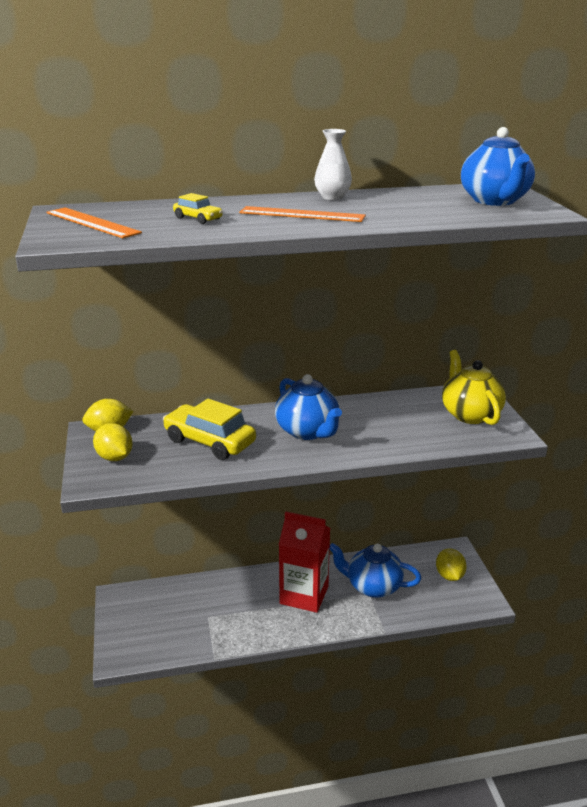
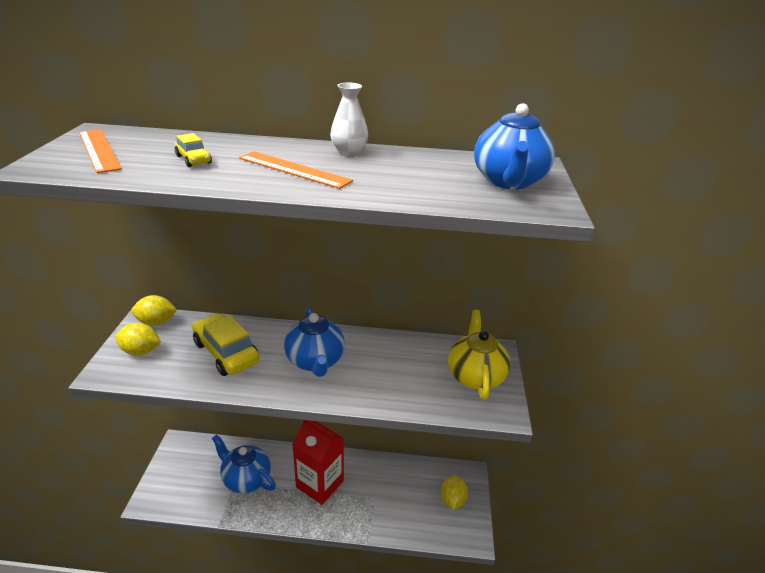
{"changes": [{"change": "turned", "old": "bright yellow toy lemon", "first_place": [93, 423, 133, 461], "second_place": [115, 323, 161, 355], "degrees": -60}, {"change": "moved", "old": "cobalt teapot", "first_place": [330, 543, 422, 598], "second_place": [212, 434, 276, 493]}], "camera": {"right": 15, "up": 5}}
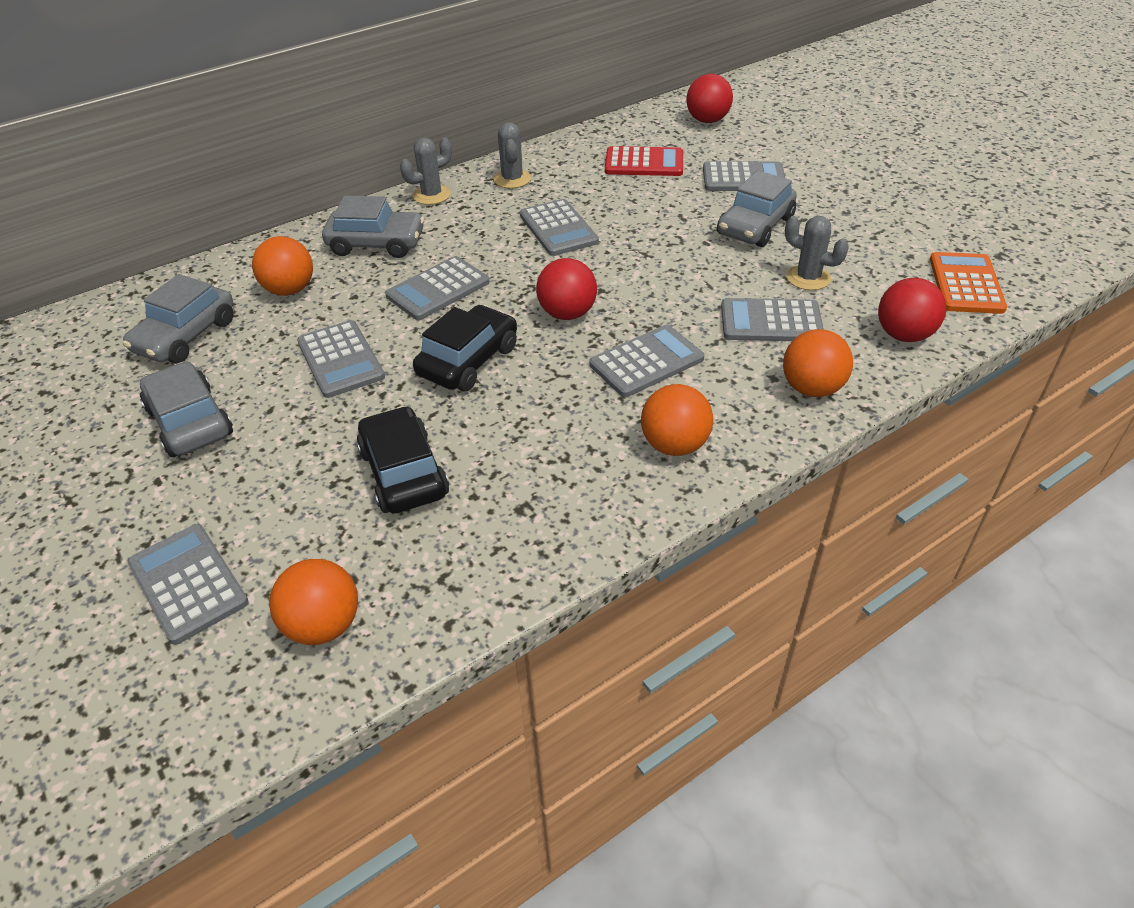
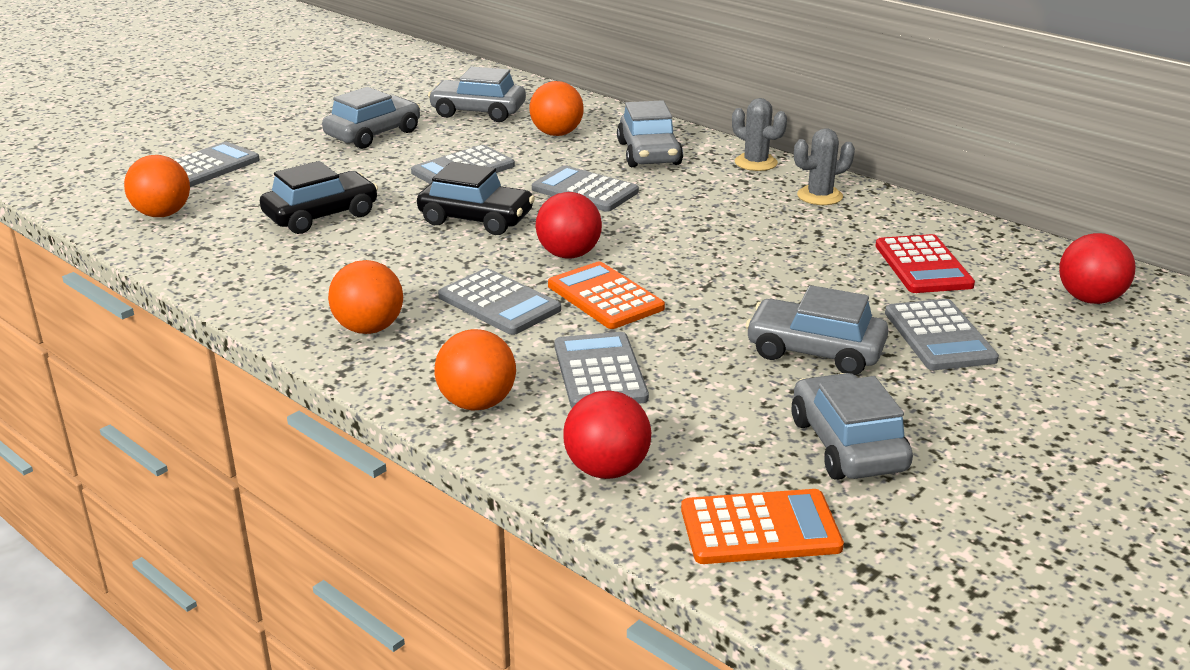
{"changes": [{"change": "removed", "old": "ash-grey calculator", "first_place": [520, 199, 599, 256]}, {"change": "removed", "old": "ash-grey cactus", "first_place": [785, 216, 849, 290]}, {"change": "added", "new": "orange-coloured calculator", "second_place": [548, 261, 665, 329]}, {"change": "added", "new": "ash-grey car", "second_place": [791, 373, 913, 480]}], "camera": {"right": 75, "up": -15}}
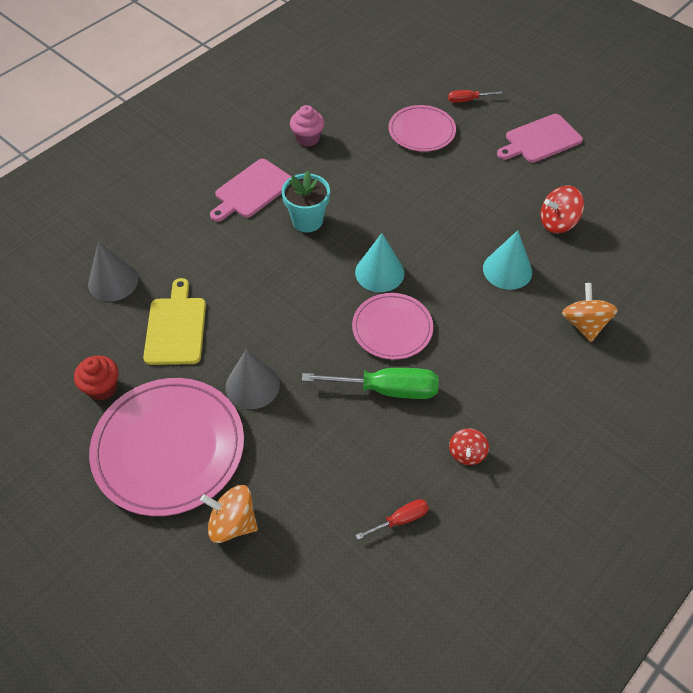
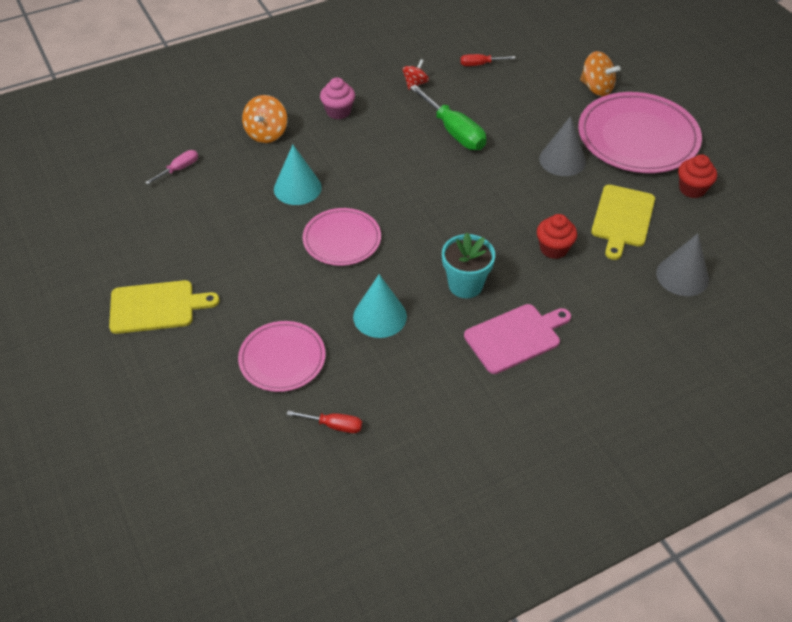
{"changes": [{"change": "moved", "old": "red flat screwdriver", "first_place": [448, 90, 503, 103], "second_place": [286, 410, 362, 433]}, {"change": "moved", "old": "rosy muffin", "first_place": [290, 105, 325, 147], "second_place": [320, 77, 355, 119]}, {"change": "recoloured", "old": "rosy chopping board", "new": "bright yellow chopping board", "first_place": [497, 114, 583, 163], "second_place": [109, 280, 220, 334]}, {"change": "removed", "old": "red spinning top", "first_place": [540, 186, 584, 233]}, {"change": "moved", "old": "teal cone shape", "first_place": [355, 233, 404, 292], "second_place": [353, 274, 407, 338]}, {"change": "moved", "old": "rosy plate", "first_place": [352, 293, 433, 360], "second_place": [303, 208, 381, 266]}, {"change": "turned", "old": "emerald flat screwdriver", "first_place": [302, 368, 439, 399], "second_place": [410, 85, 486, 150], "degrees": -150}, {"change": "added", "new": "rosy flat screwdriver", "second_place": [145, 150, 198, 184]}, {"change": "added", "new": "red muffin", "second_place": [537, 214, 577, 259]}], "camera": {"right": -160, "up": -5}}
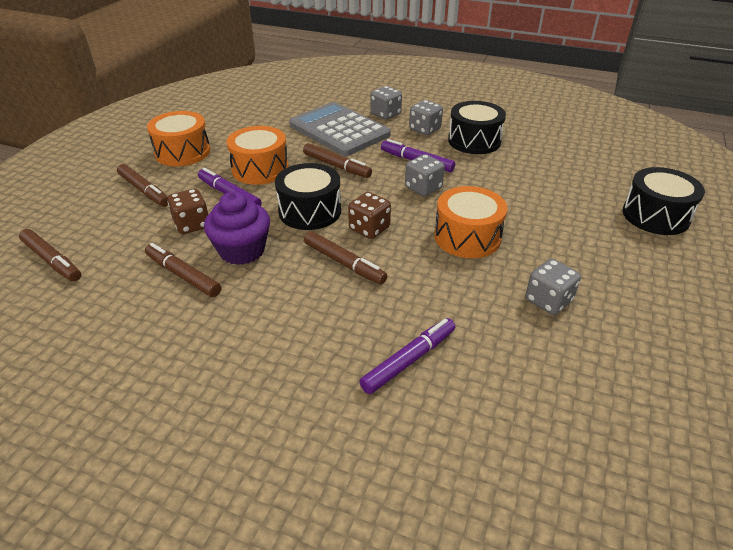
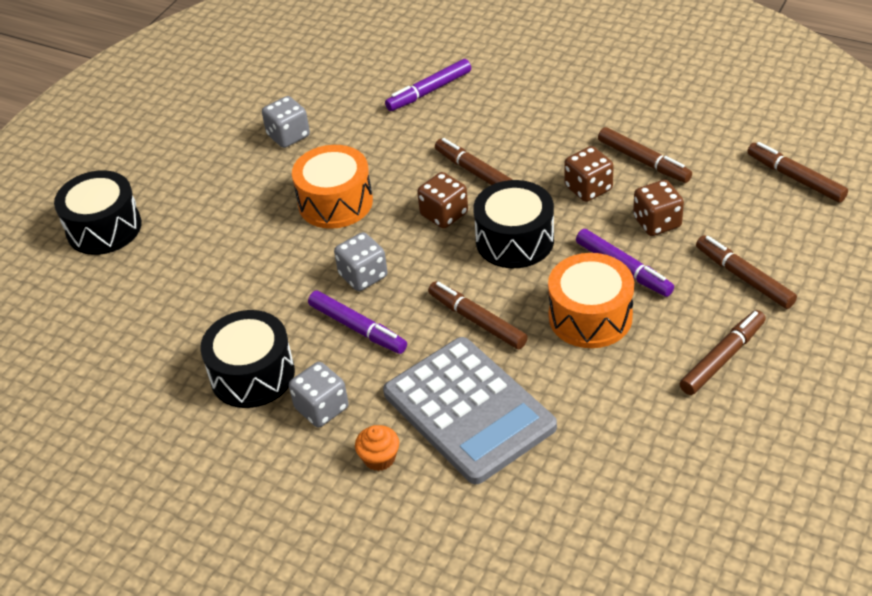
{"changes": [{"change": "replaced", "old": "ash-grey die", "new": "orange-coloured muffin", "first_place": [370, 86, 402, 120], "second_place": [355, 425, 399, 471]}, {"change": "replaced", "old": "orange-coloured toy drum", "new": "russet marker", "first_place": [147, 111, 210, 166], "second_place": [680, 310, 766, 395]}, {"change": "replaced", "old": "purple muffin", "new": "russet die", "first_place": [204, 191, 270, 265], "second_place": [564, 146, 614, 202]}], "camera": {"right": -170, "up": 5}}
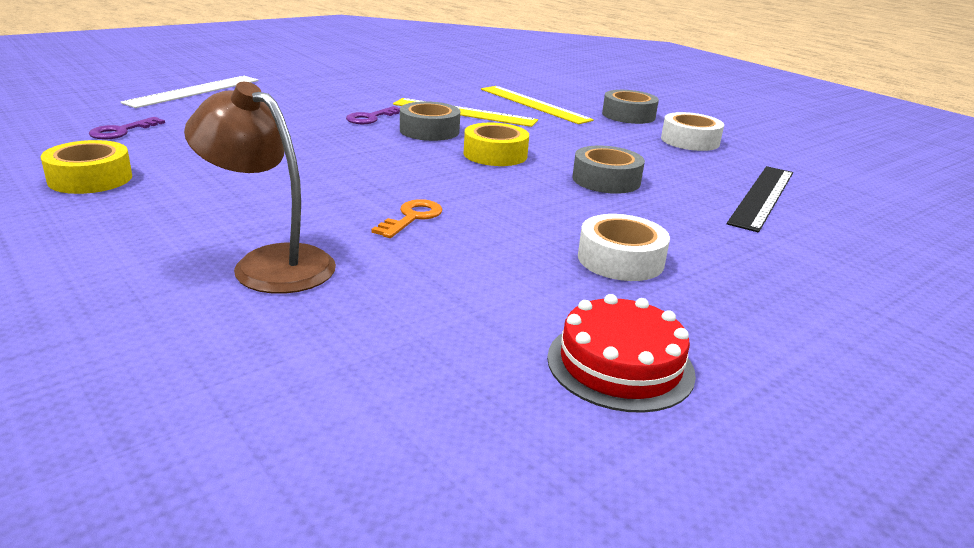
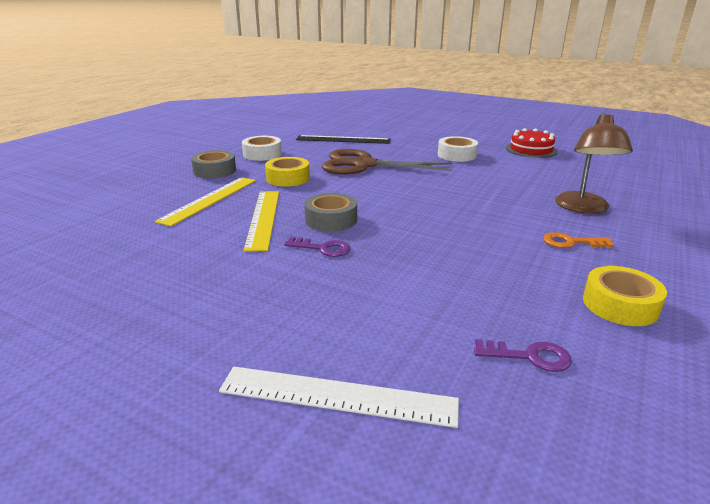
{"changes": [{"change": "moved", "old": "bright yellow roll of tape", "first_place": [464, 123, 529, 166], "second_place": [265, 157, 310, 187]}, {"change": "replaced", "old": "ash-grey roll of tape", "new": "russet shears", "first_place": [572, 145, 645, 194], "second_place": [322, 149, 453, 174]}, {"change": "moved", "old": "orange-coloured key", "first_place": [371, 199, 443, 238], "second_place": [543, 232, 614, 248]}], "camera": {"right": -110, "up": 0}}
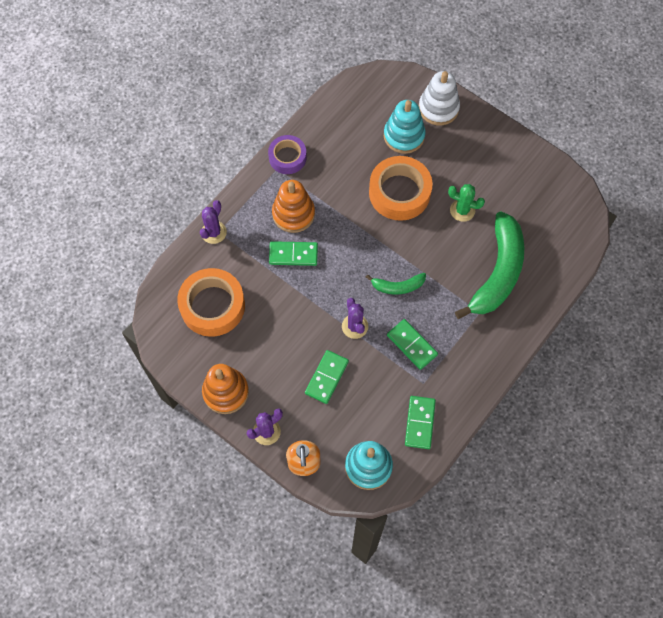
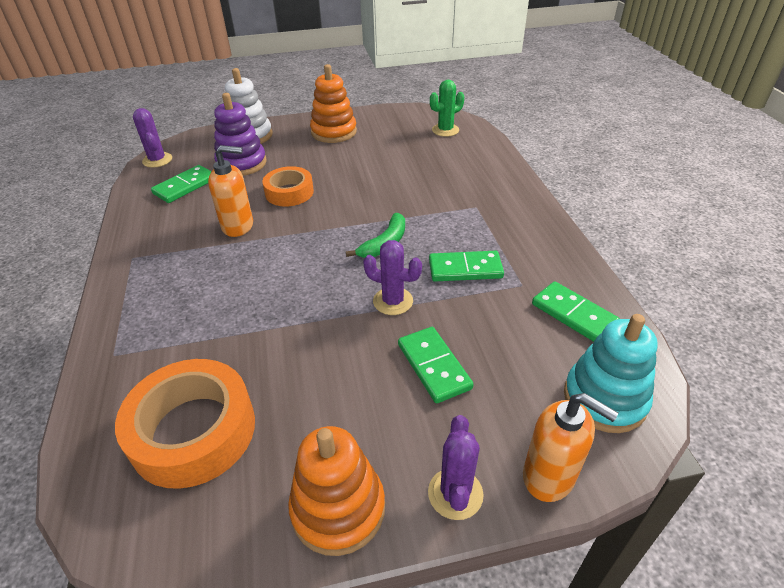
{"changes": [{"change": "recoloured", "old": "teal stacking toy", "new": "purple stacking toy", "first_place": [384, 100, 425, 154], "second_place": [214, 93, 267, 176]}, {"change": "removed", "old": "purple roll of tape", "first_place": [268, 135, 307, 174]}, {"change": "resized", "old": "orange-coloured roll of tape", "first_place": [369, 156, 433, 221], "second_place": [262, 166, 314, 206], "factor": 0.62}, {"change": "moved", "old": "orange-coloured stacking toy", "first_place": [272, 180, 315, 233], "second_place": [310, 64, 357, 143]}, {"change": "moved", "old": "emerald cactus", "first_place": [448, 184, 485, 222], "second_place": [430, 80, 464, 137]}, {"change": "moved", "old": "purple cactus", "first_place": [200, 200, 227, 244], "second_place": [133, 108, 172, 168]}, {"change": "removed", "old": "emerald banana", "first_place": [455, 211, 524, 319]}, {"change": "moved", "old": "emerald domino tile", "first_place": [269, 241, 318, 266], "second_place": [151, 165, 212, 203]}, {"change": "added", "new": "orange-coloured soap pump", "second_place": [208, 145, 253, 237]}], "camera": {"right": -50, "up": -25}}
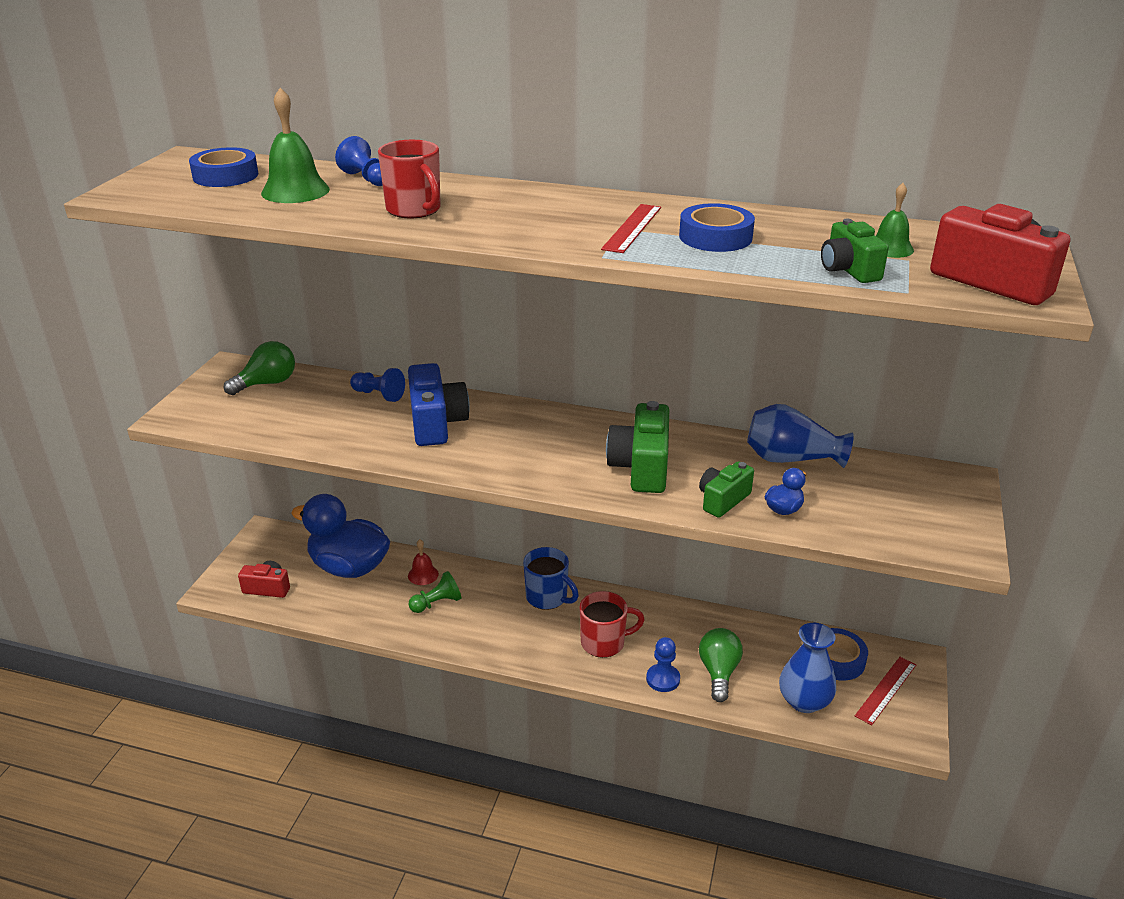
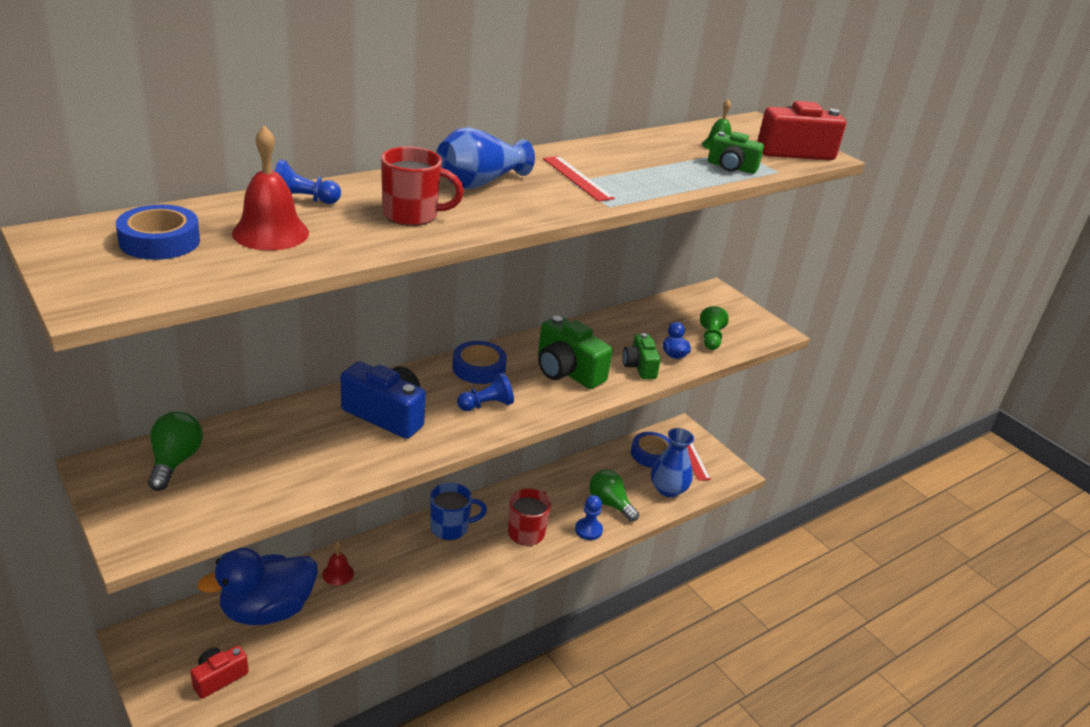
{"changes": [{"change": "recoloured", "old": "emerald hand bell", "new": "red hand bell", "first_place": [261, 88, 330, 203], "second_place": [232, 126, 309, 250]}, {"change": "moved", "old": "cobalt roll of tape", "first_place": [679, 203, 755, 252], "second_place": [453, 341, 507, 384]}, {"change": "moved", "old": "cobalt chess pawn", "first_place": [350, 368, 405, 402], "second_place": [457, 372, 514, 411]}, {"change": "moved", "old": "cobalt tall vase", "first_place": [747, 404, 854, 468], "second_place": [436, 127, 535, 189]}, {"change": "moved", "old": "emerald chess pawn", "first_place": [408, 571, 461, 613], "second_place": [700, 306, 729, 350]}], "camera": {"right": -55, "up": 0}}
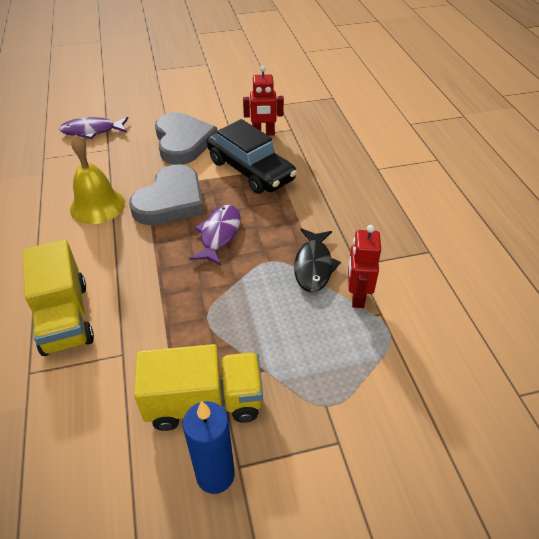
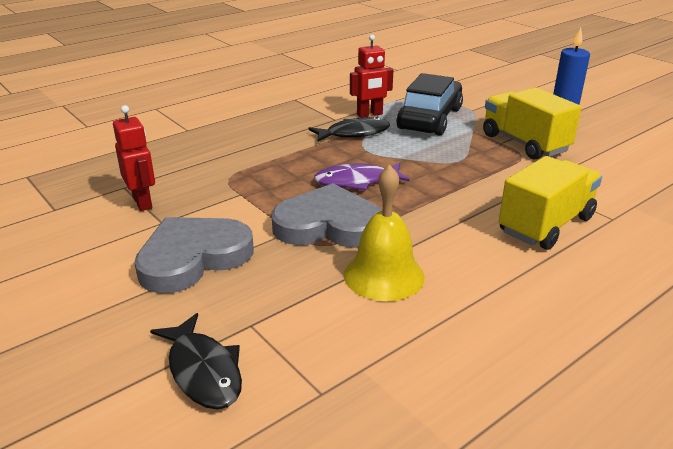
{"changes": [{"change": "recoloured", "old": "purple fish figure", "new": "ebony fish figure", "first_place": [59, 117, 128, 139], "second_place": [150, 313, 242, 410]}, {"change": "moved", "old": "ebony car", "first_place": [207, 119, 297, 194], "second_place": [396, 73, 463, 136]}], "camera": {"right": -115, "up": -15}}
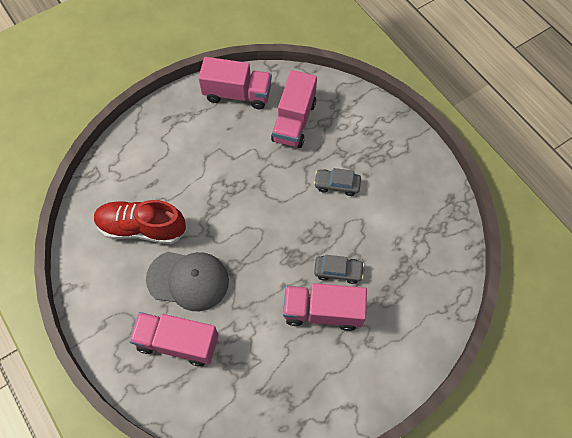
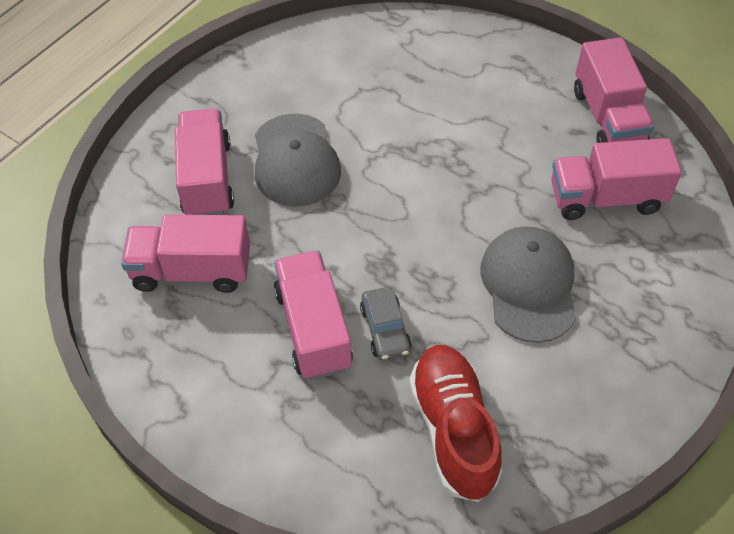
{"changes": [{"change": "replaced", "old": "ash-grey car", "new": "ash-grey cap", "first_place": [314, 168, 361, 196], "second_place": [480, 226, 576, 343]}, {"change": "moved", "old": "red lace-up shoe", "first_place": [94, 200, 186, 244], "second_place": [409, 345, 502, 502]}, {"change": "added", "new": "rosy truck", "second_place": [121, 214, 250, 293]}], "camera": {"right": 70, "up": -10}}
